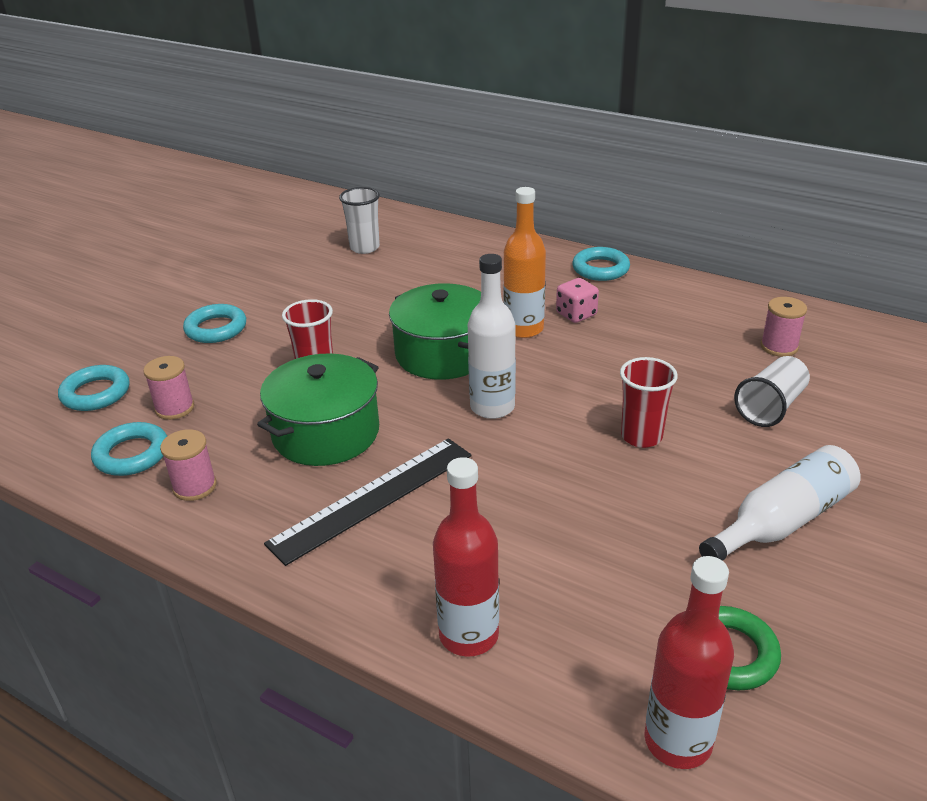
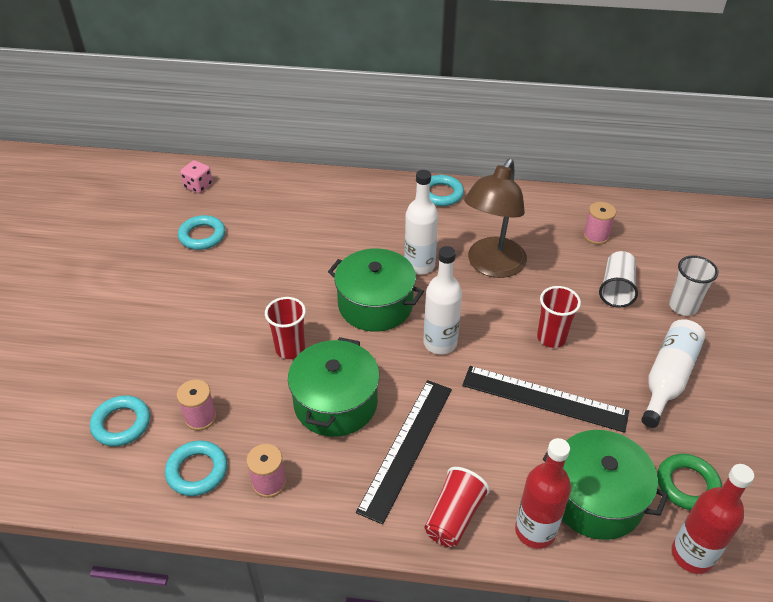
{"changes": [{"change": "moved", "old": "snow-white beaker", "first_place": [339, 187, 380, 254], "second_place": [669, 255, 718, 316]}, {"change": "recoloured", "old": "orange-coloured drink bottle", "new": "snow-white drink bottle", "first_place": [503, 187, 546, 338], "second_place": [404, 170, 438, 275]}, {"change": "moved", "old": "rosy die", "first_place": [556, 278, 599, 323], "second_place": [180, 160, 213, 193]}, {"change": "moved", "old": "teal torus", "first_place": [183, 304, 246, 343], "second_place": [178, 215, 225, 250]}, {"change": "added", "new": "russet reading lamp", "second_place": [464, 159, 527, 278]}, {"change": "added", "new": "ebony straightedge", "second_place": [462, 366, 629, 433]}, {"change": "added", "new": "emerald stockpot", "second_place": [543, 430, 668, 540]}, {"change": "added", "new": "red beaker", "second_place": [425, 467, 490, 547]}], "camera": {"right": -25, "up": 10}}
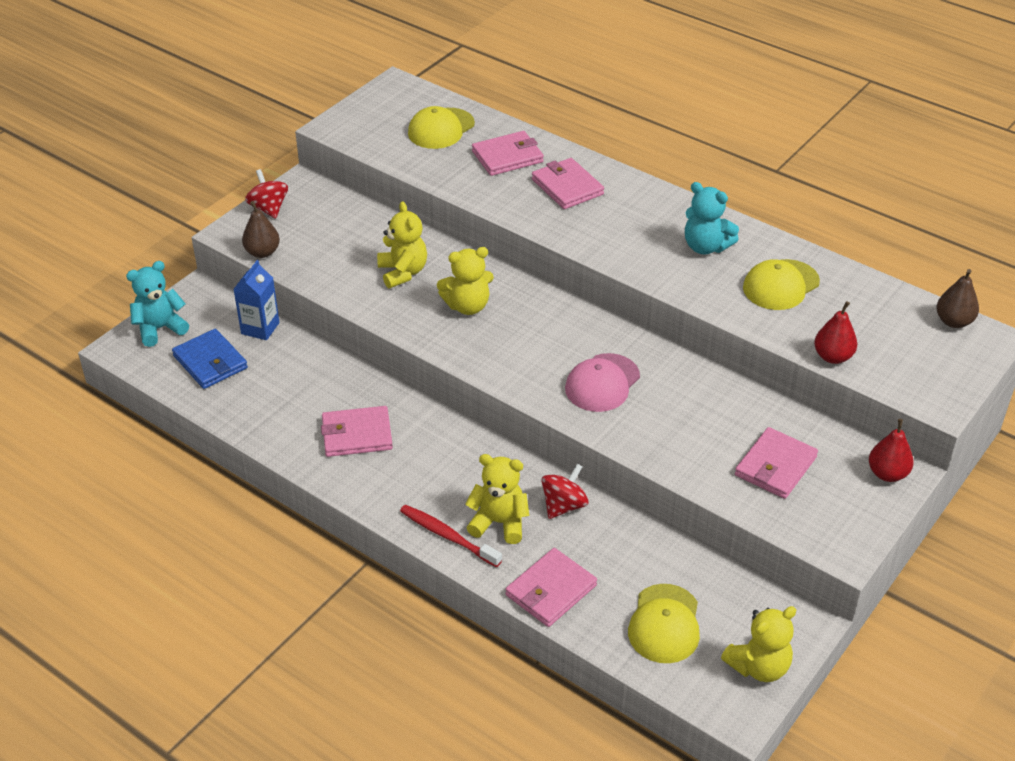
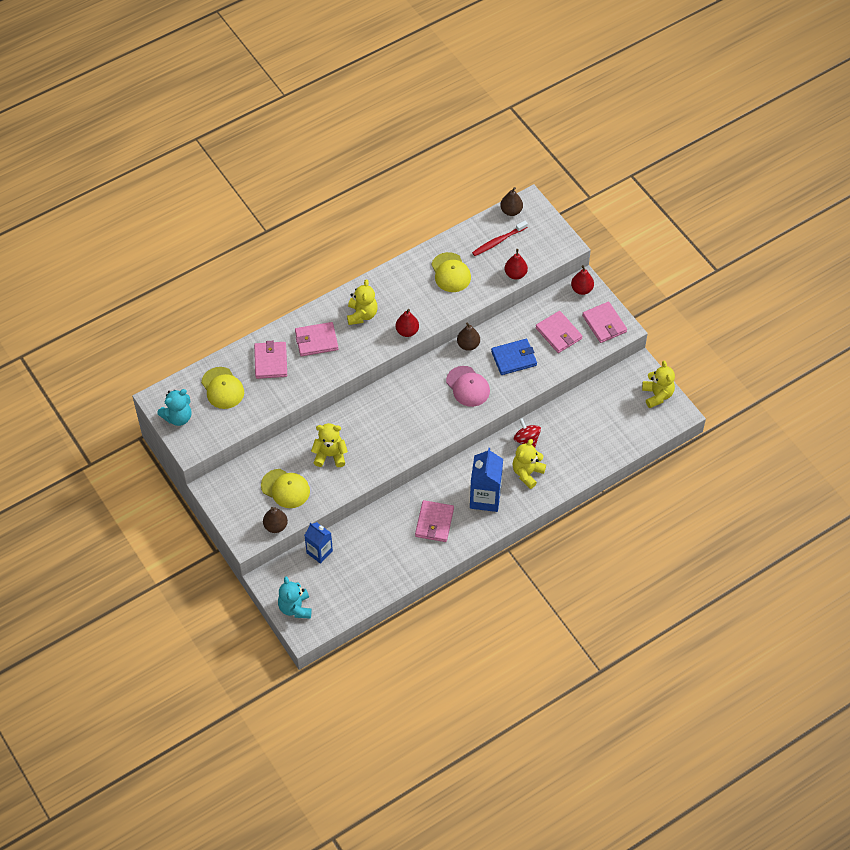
{"changes": [{"change": "removed", "old": "red spinning top", "first_place": [245, 169, 288, 219]}, {"change": "moved", "old": "teal stuffed bear", "first_place": [685, 182, 739, 254], "second_place": [158, 389, 192, 426]}, {"change": "moved", "old": "bright yellow stuffed bear", "first_place": [437, 247, 494, 315], "second_place": [347, 279, 378, 325]}, {"change": "moved", "old": "cobalt wallet", "first_place": [172, 329, 248, 389], "second_place": [491, 339, 537, 375]}, {"change": "moved", "old": "red toothbrush", "first_place": [400, 505, 502, 567], "second_place": [472, 221, 528, 256]}, {"change": "moved", "old": "rosy wallet", "first_place": [505, 548, 597, 627], "second_place": [582, 302, 627, 343]}, {"change": "moved", "old": "bright yellow cap", "first_place": [628, 584, 700, 663], "second_place": [261, 469, 310, 508]}, {"change": "added", "new": "red pear fruit", "second_place": [396, 309, 419, 337]}, {"change": "added", "new": "russet pear fruit", "second_place": [457, 322, 480, 351]}, {"change": "added", "new": "cobalt juice carton", "second_place": [470, 448, 503, 512]}], "camera": {"right": -70, "up": 15}}
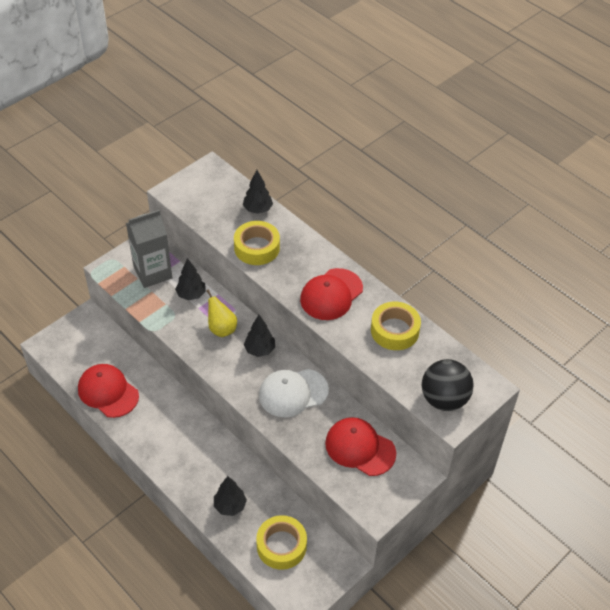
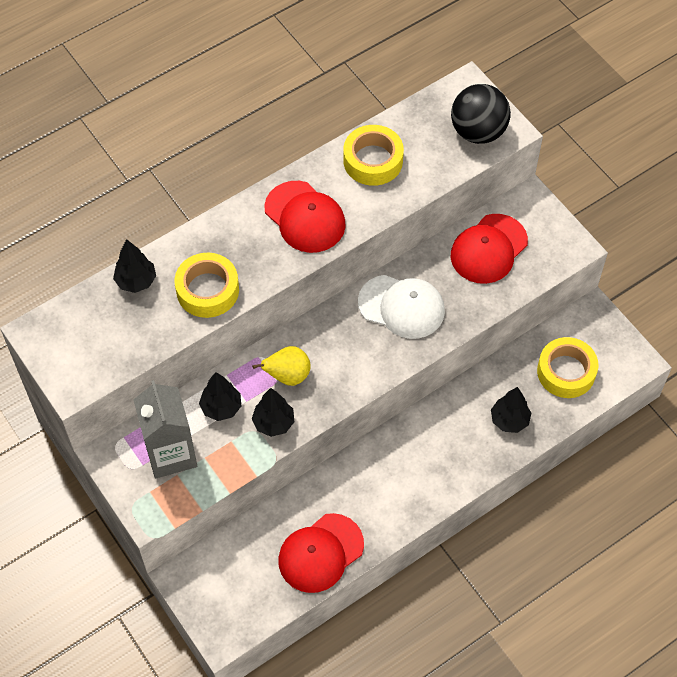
{"changes": [{"change": "moved", "old": "ebony fir tree", "first_place": [244, 315, 275, 357], "second_place": [252, 388, 294, 437]}, {"change": "turned", "old": "snow-white cap", "first_place": [259, 369, 329, 417], "second_place": [358, 275, 445, 339], "degrees": -60}], "camera": {"right": -80, "up": 10}}
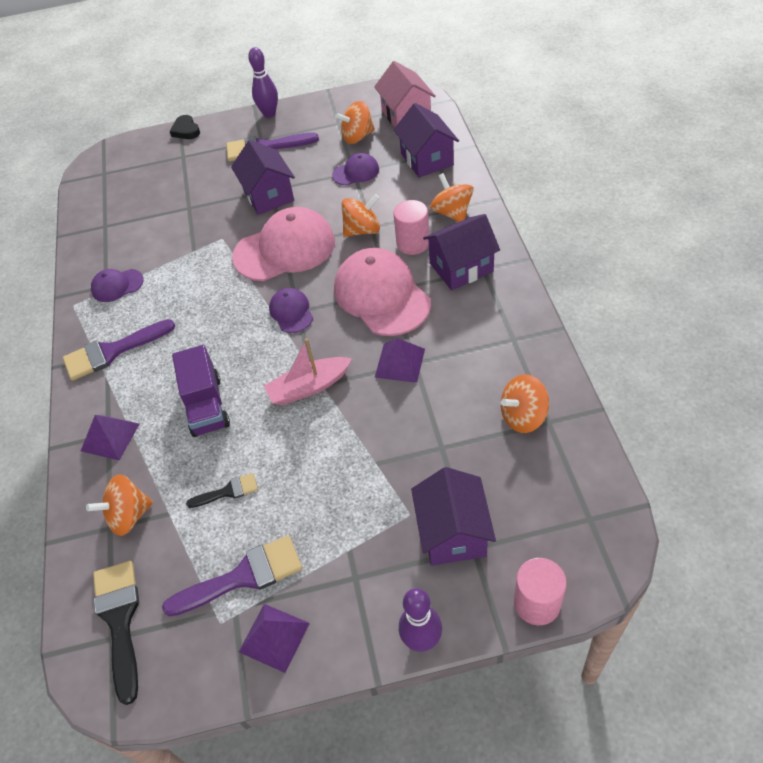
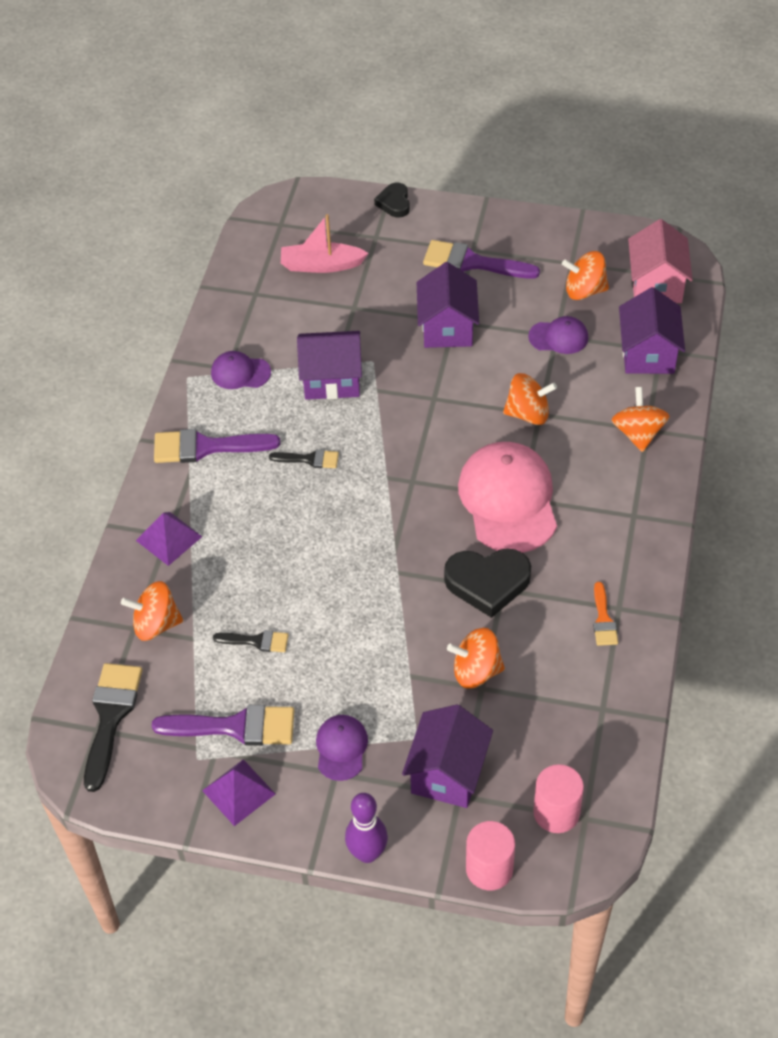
{"changes": [{"change": "removed", "old": "purple skittle", "first_place": [248, 47, 278, 118]}, {"change": "moved", "old": "rosy solid cylinder", "first_place": [393, 200, 429, 255], "second_place": [533, 764, 584, 833]}, {"change": "removed", "old": "rosy cap", "first_place": [232, 207, 335, 281]}, {"change": "moved", "old": "purple toy house", "first_place": [423, 214, 500, 290], "second_place": [297, 331, 362, 400]}, {"change": "moved", "old": "purple cap", "first_place": [269, 288, 313, 333], "second_place": [316, 715, 368, 781]}, {"change": "moved", "old": "rosy sailboat", "first_place": [264, 338, 352, 405], "second_place": [281, 214, 369, 273]}, {"change": "replaced", "old": "purple pyramid shape", "new": "ebony heart shape", "first_place": [375, 338, 425, 383], "second_place": [444, 548, 531, 618]}, {"change": "removed", "old": "purple truck", "first_place": [172, 345, 230, 437]}, {"change": "moved", "old": "orange-coloured spinning top", "first_place": [501, 374, 549, 433], "second_place": [447, 628, 505, 689]}, {"change": "added", "new": "ebony paintbrush", "second_place": [269, 449, 339, 468]}, {"change": "added", "new": "orange-coloured paintbrush", "second_place": [593, 582, 618, 646]}], "camera": {"right": 20, "up": 0}}
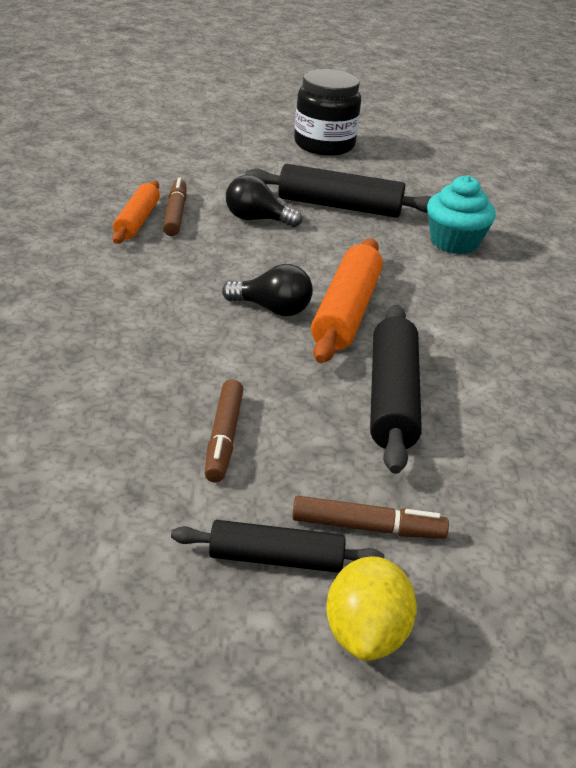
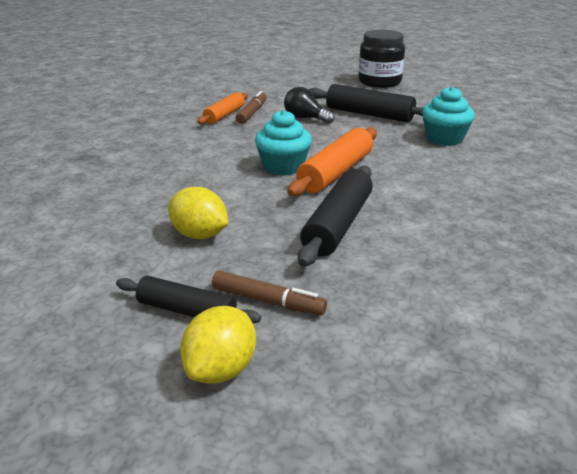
{"changes": [{"change": "replaced", "old": "ebony bulb", "new": "teal muffin", "first_place": [222, 264, 313, 316], "second_place": [255, 110, 312, 176]}, {"change": "replaced", "old": "russet marker", "new": "bright yellow toy lemon", "first_place": [205, 379, 243, 482], "second_place": [168, 187, 228, 239]}], "camera": {"right": 20, "up": -5}}
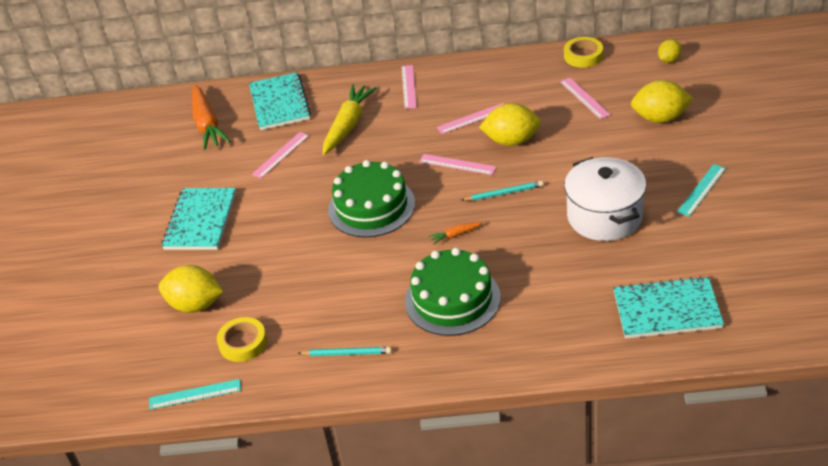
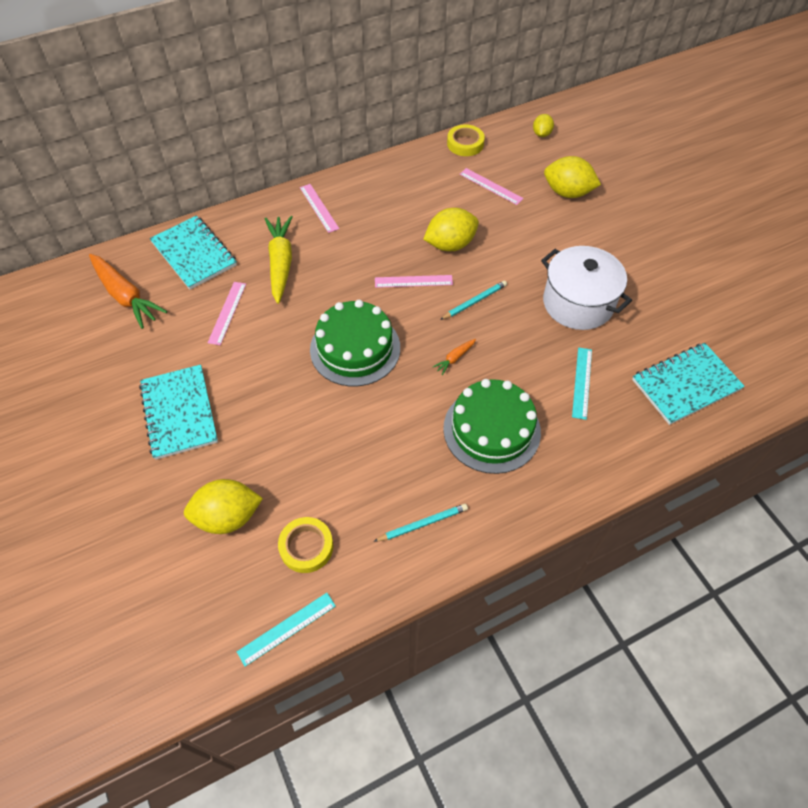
{"changes": [{"change": "turned", "old": "bright yellow toy lemon", "first_place": [631, 80, 693, 123], "second_place": [544, 156, 601, 198], "degrees": 45}, {"change": "removed", "old": "rosy straightedge", "first_place": [437, 103, 504, 134]}, {"change": "moved", "old": "teal straightedge", "first_place": [677, 164, 726, 217], "second_place": [572, 347, 592, 420]}], "camera": {"right": -30, "up": 15}}
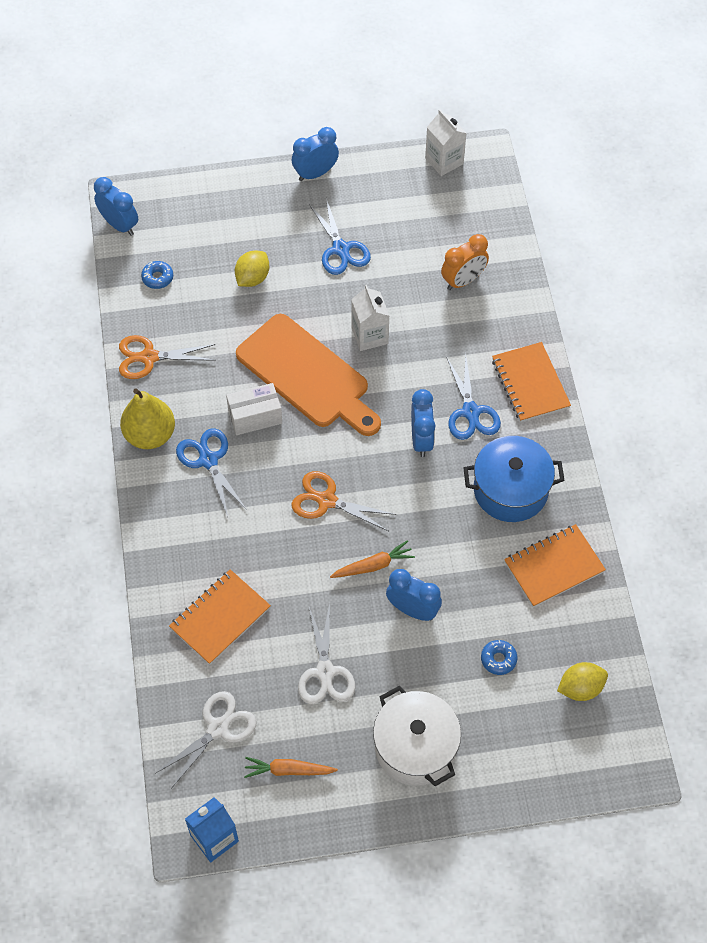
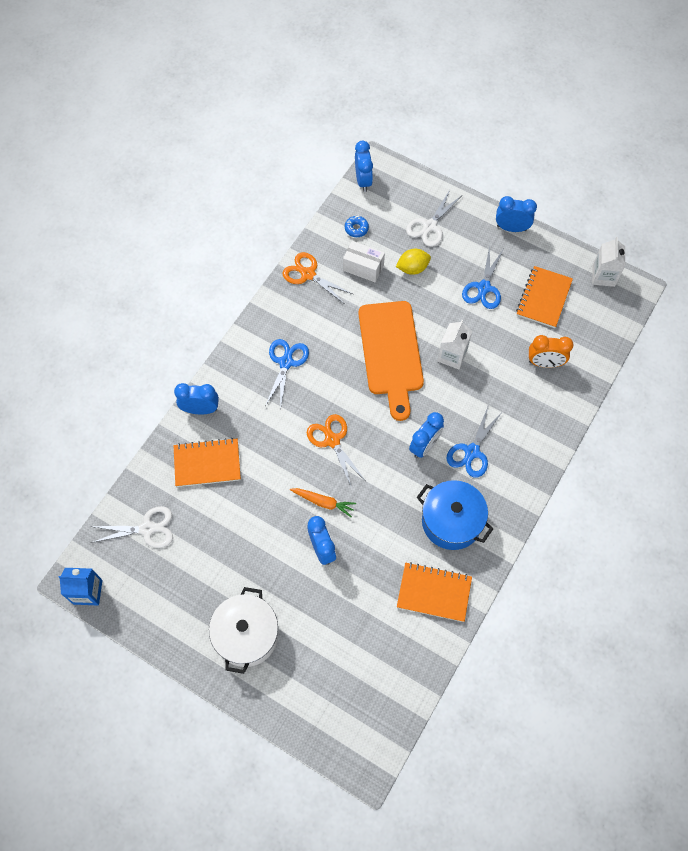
{"changes": [{"change": "moved", "old": "orange-coloured notebook", "first_place": [492, 342, 571, 422], "second_place": [516, 266, 573, 328]}, {"change": "moved", "old": "snow-white package", "first_place": [226, 383, 282, 435], "second_place": [343, 241, 385, 282]}, {"change": "removed", "old": "bright yellow pear fruit", "first_place": [120, 388, 175, 449]}, {"change": "moved", "old": "snow-white shears", "first_place": [298, 603, 355, 704], "second_place": [406, 190, 461, 247]}, {"change": "removed", "old": "cobalt glazed donut", "first_place": [481, 640, 518, 675]}, {"change": "removed", "old": "bright yellow toy lemon", "first_place": [557, 662, 608, 701]}, {"change": "removed", "old": "orange-coloured toy carrot", "first_place": [244, 757, 338, 778]}, {"change": "added", "new": "cobalt alarm clock", "second_place": [174, 383, 219, 414]}], "camera": {"right": 40, "up": 5}}
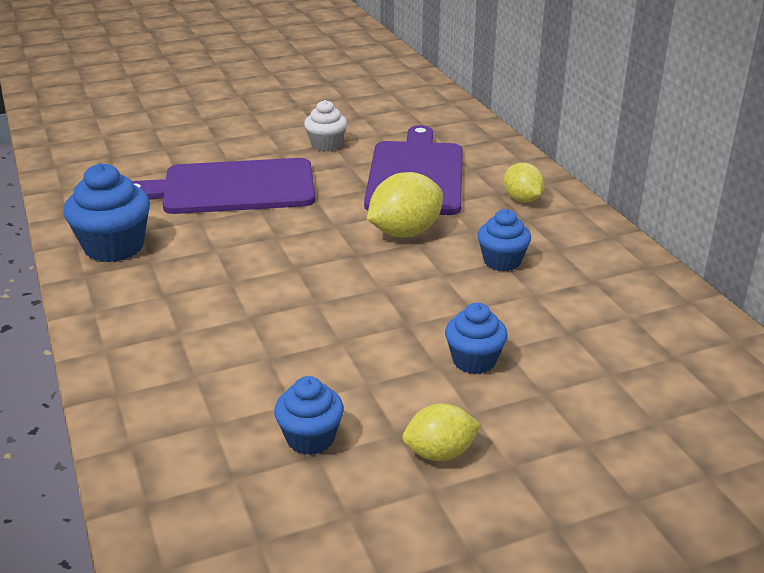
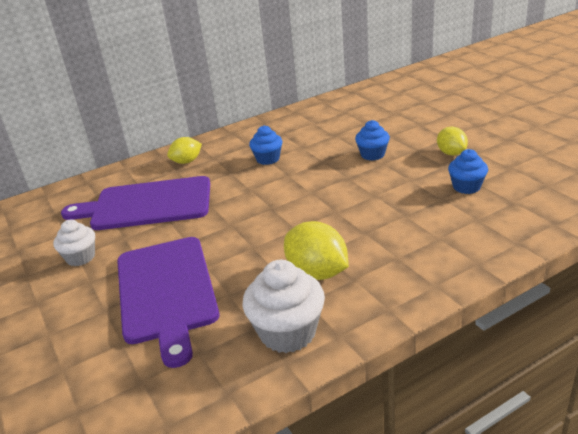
{"changes": [{"change": "recoloured", "old": "cobalt muffin", "new": "snow-white muffin", "first_place": [63, 163, 150, 262], "second_place": [243, 260, 325, 353]}, {"change": "moved", "old": "bright yellow toy lemon", "first_place": [367, 172, 443, 237], "second_place": [284, 221, 349, 280]}], "camera": {"right": -95, "up": 0}}
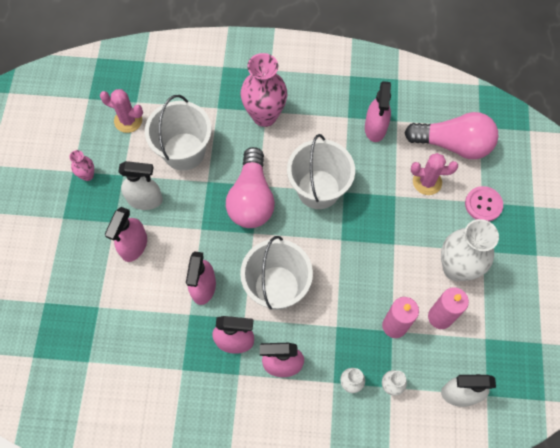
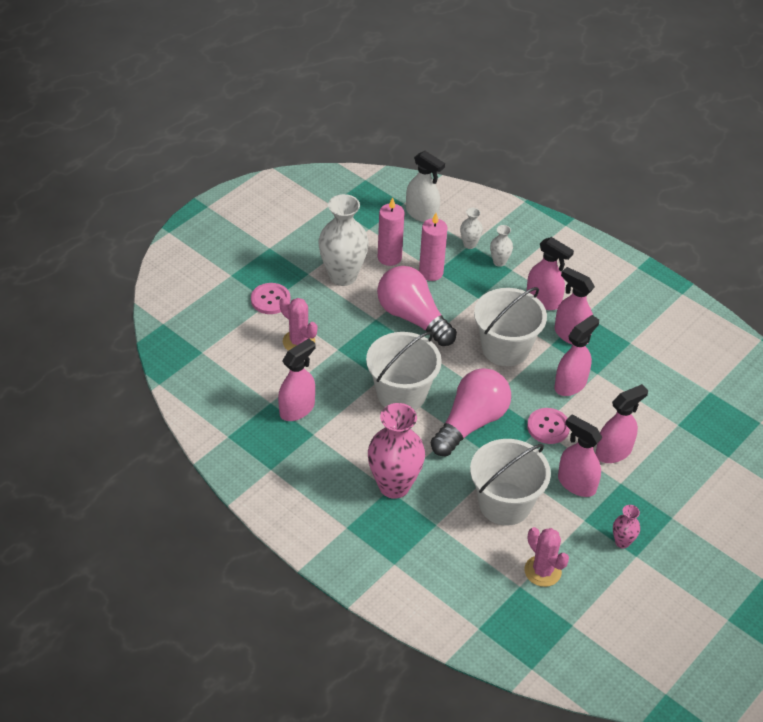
{"changes": [{"change": "moved", "old": "rosy bulb", "first_place": [404, 112, 498, 159], "second_place": [377, 266, 457, 346]}, {"change": "recoloured", "old": "snow-white spray cleaner", "new": "rosy spray cleaner", "first_place": [118, 161, 163, 210], "second_place": [558, 415, 602, 497]}, {"change": "added", "new": "rosy sewing button", "second_place": [527, 408, 570, 444]}], "camera": {"right": -145, "up": -20}}
